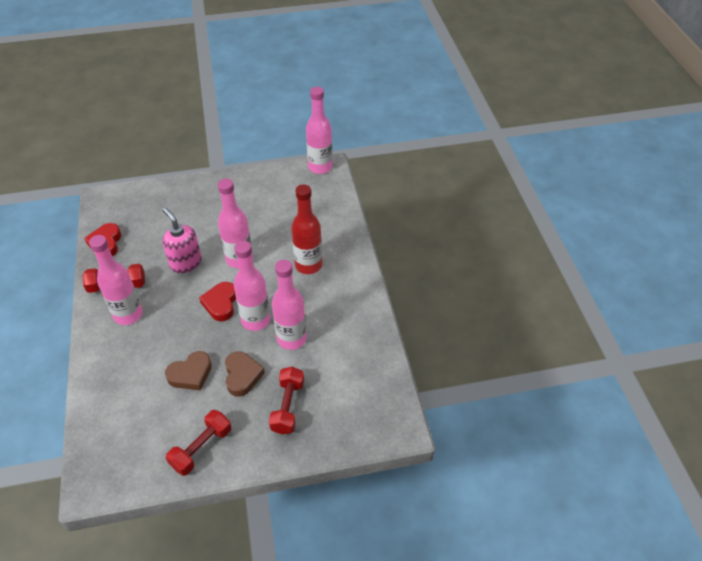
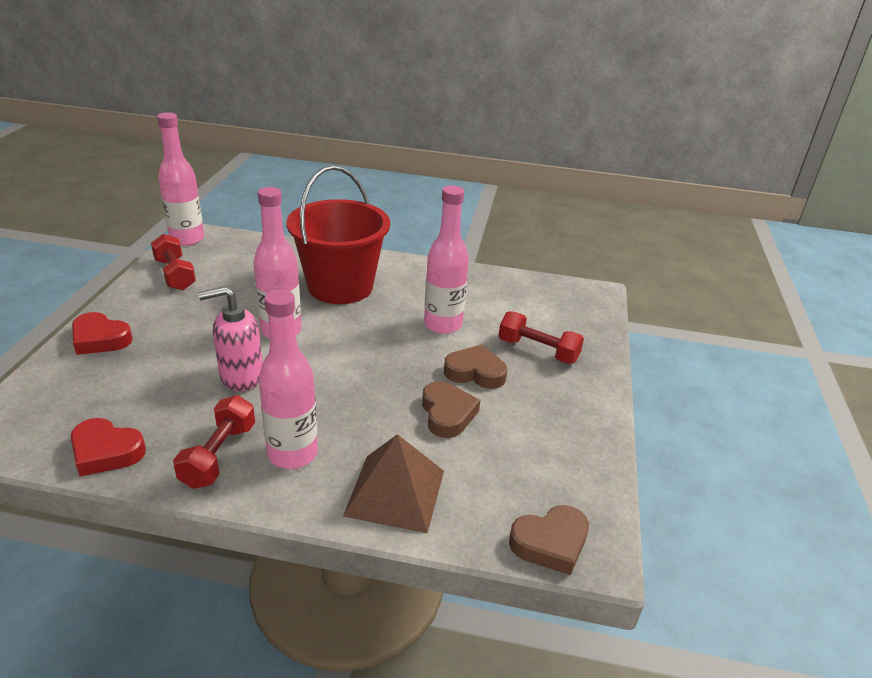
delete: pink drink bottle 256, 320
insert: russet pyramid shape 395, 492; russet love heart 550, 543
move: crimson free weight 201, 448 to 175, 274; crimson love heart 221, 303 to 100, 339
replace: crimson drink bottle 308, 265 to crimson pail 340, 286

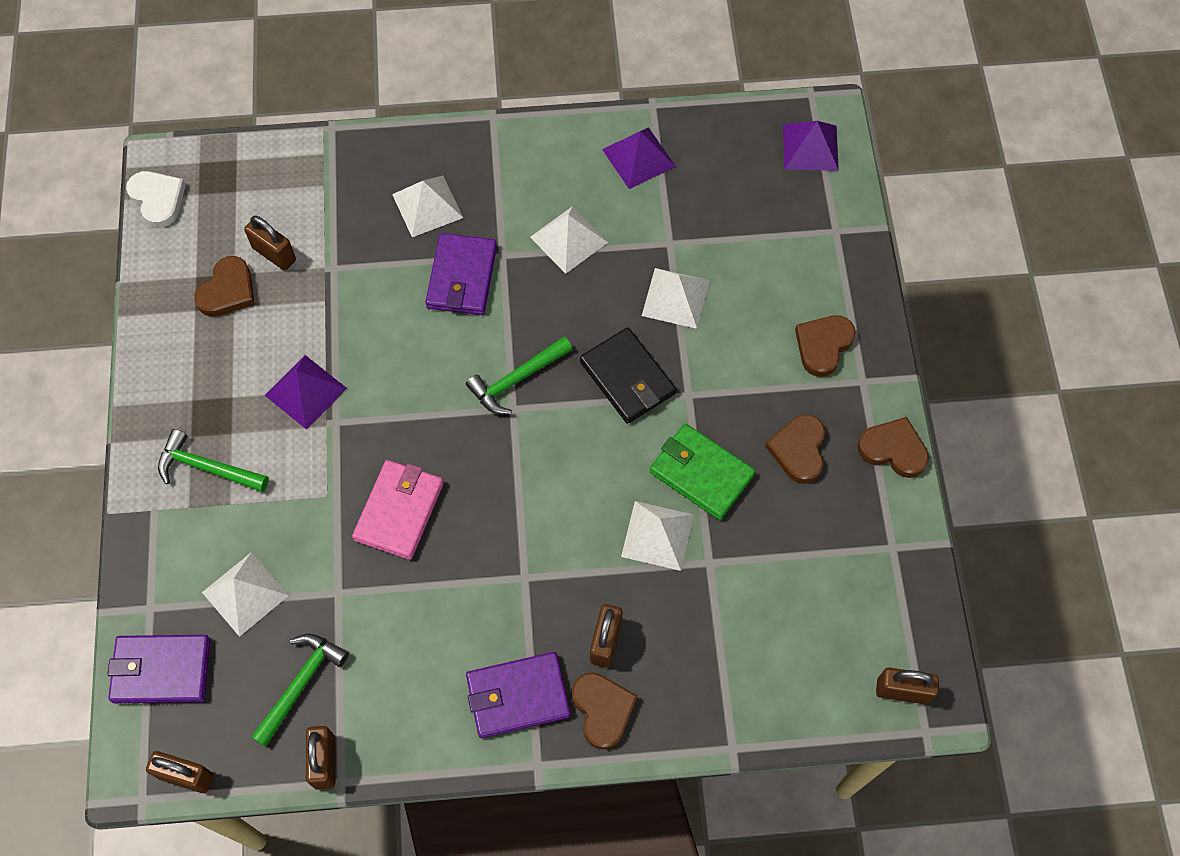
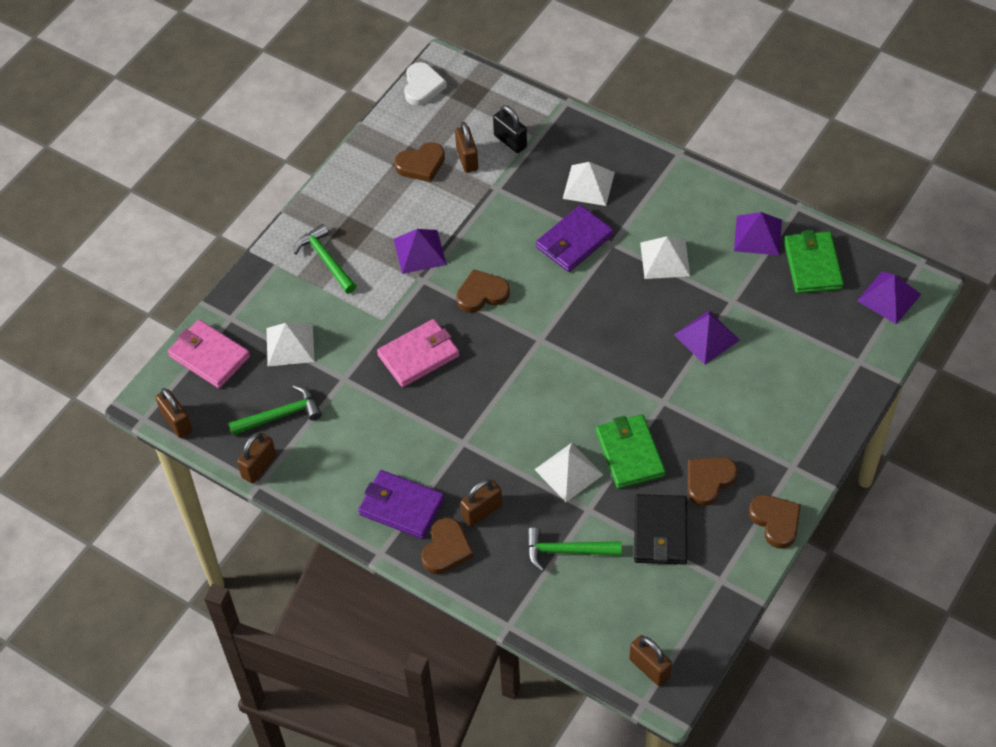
insert: jet-black padlock 510, 141; emerald card wallet 812, 265
move: emerald claw hammer 517, 379 to 567, 551; jet-black card wallet 627, 378 to 660, 532; russet love heart 823, 345 to 482, 294
recolor: royal purple card wallet 161, 670 to pink card wallet 209, 356; white pyramid shape 675, 298 to royal purple pyramid shape 706, 337

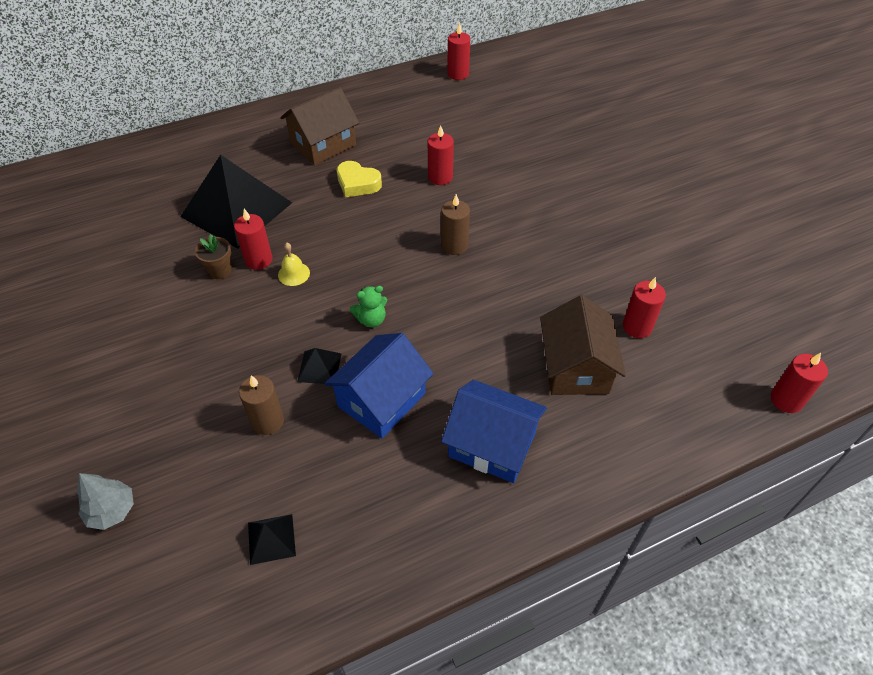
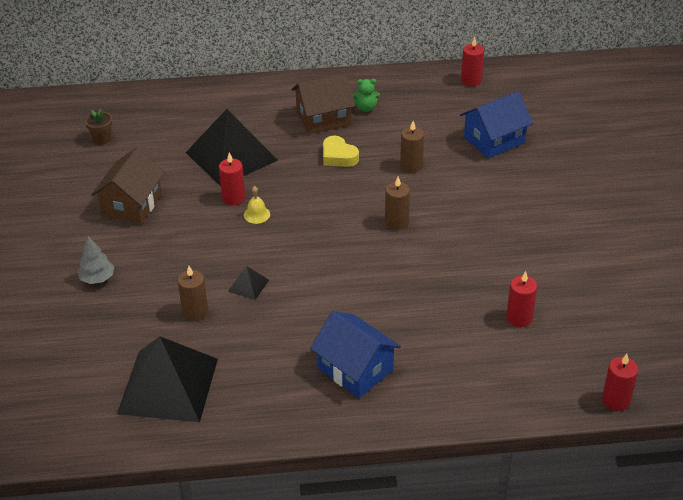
move: grey toy tree 112, 510 to 97, 278; russet potted plant 220, 270 to 102, 139; royal blue cottage 381, 400 to 494, 140; emerald stuffed bear 371, 319 to 366, 108; russet cottage 575, 367 to 132, 205
recolor: crimson wax candle 440, 177 to russet wax candle 411, 166
resize: jet-black pyramid shape 271, 539 = 168, 385 x2.46

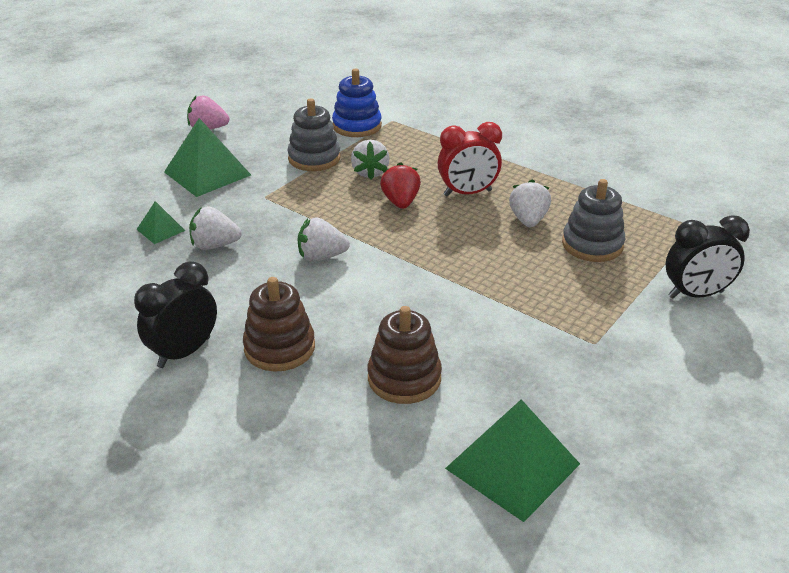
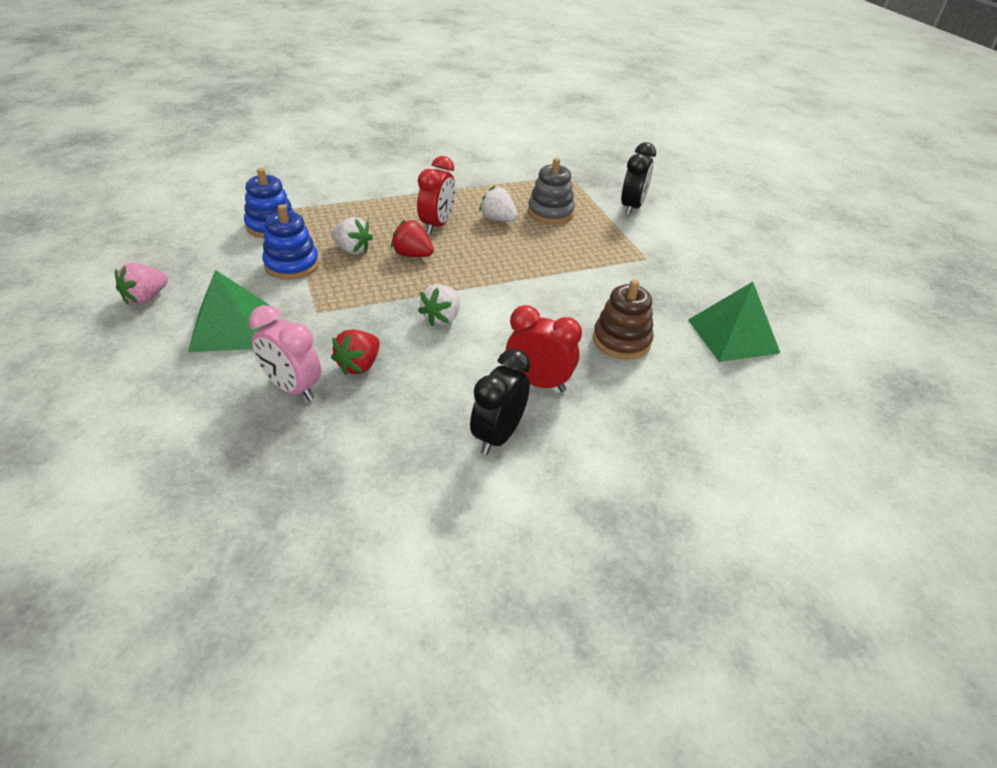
replace: emerald pyramid shape 160, 230 to pink alarm clock 292, 388; russet ring stacker 279, 348 to crimson alarm clock 538, 383
recolor: white toy strawberry 215, 245 to crimson toy strawberry 359, 365; grey ring stacker 314, 158 to royal blue ring stacker 292, 265
rotate: jet-black alarm clock 184, 352 = 498, 436 45 degrees clockwise

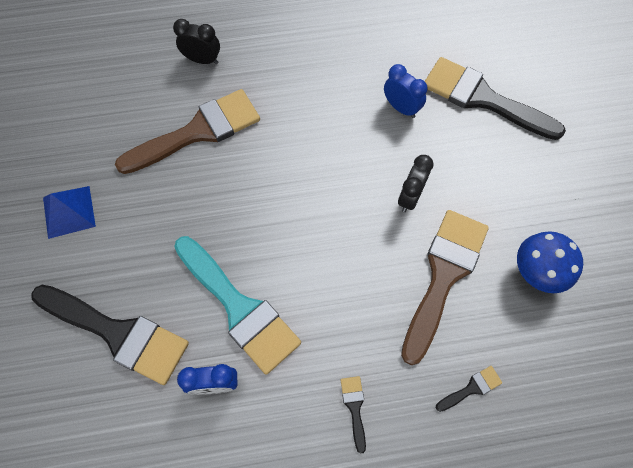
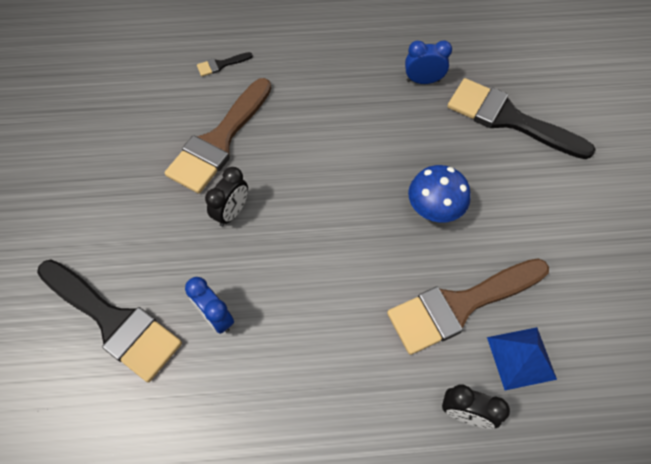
delete: turquoise paint brush 239, 308; jet-black paint brush 354, 407
move: royal blue pyramid shape 69, 211 to 521, 358; royal blue fungus 536, 272 to 433, 211

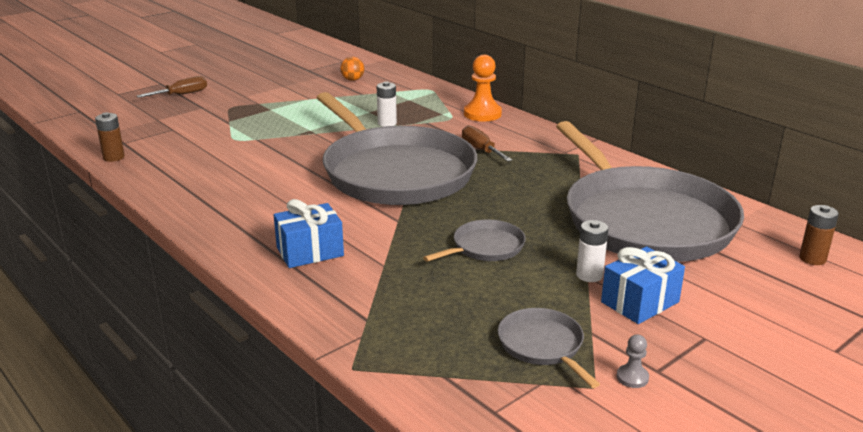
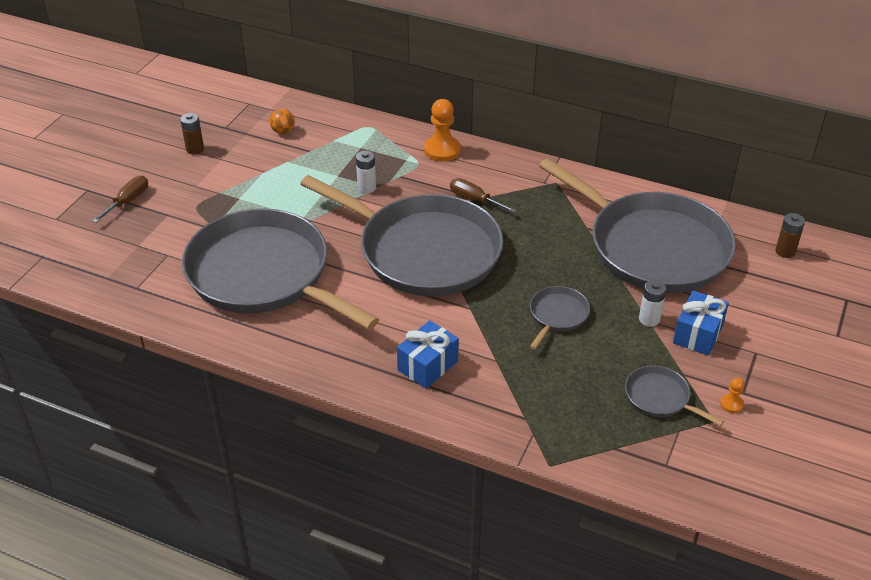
insert: grey pan 264, 275
move: russet power cell 114, 157 to 195, 149
recolor: grey chess pawn 632, 377 to bright orange chess pawn 731, 404

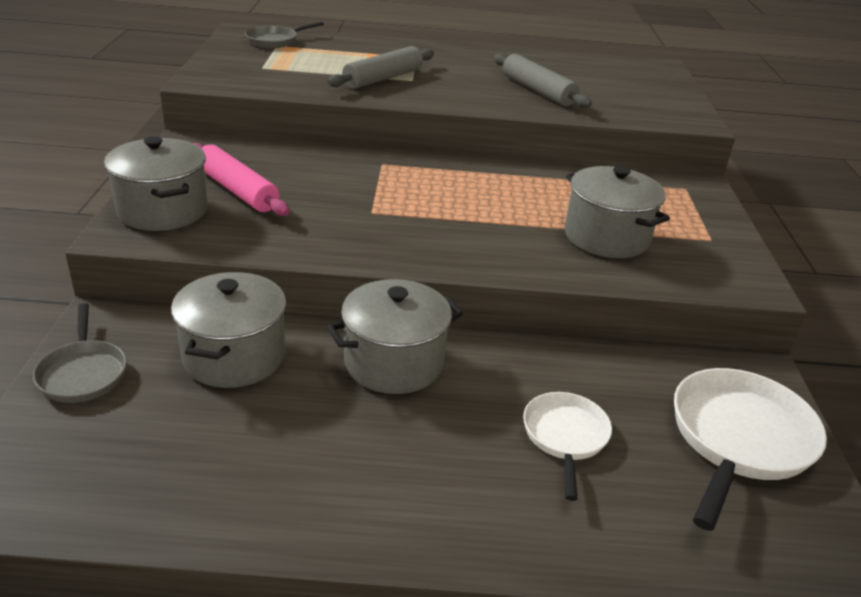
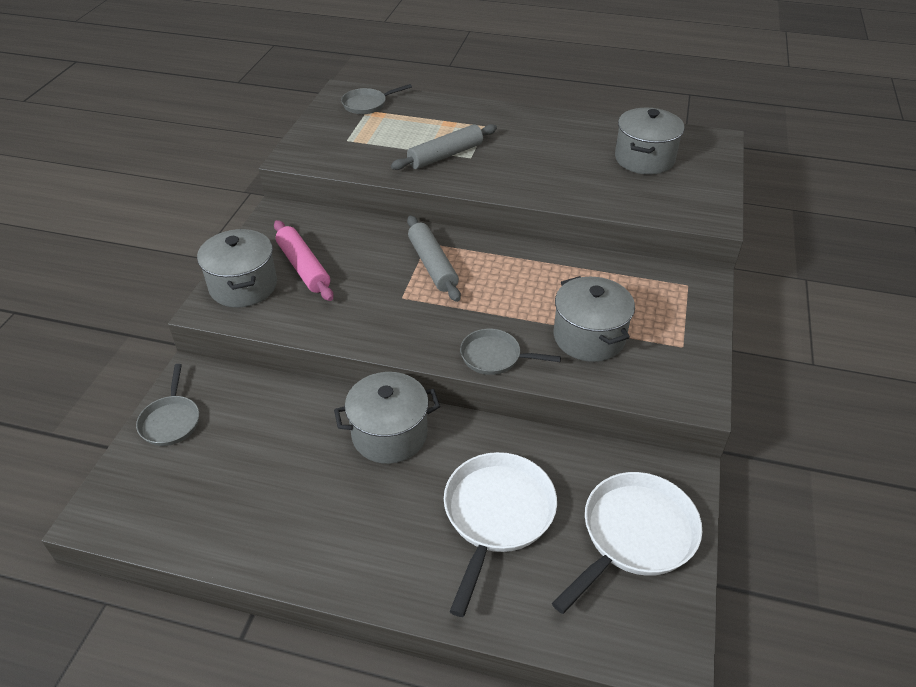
insert: grey pan 495, 357
move: grey stockpot 234, 356 to 644, 159; grey dough roller 538, 91 to 432, 265
resize: white pan 565, 437 = 496, 516 x1.68

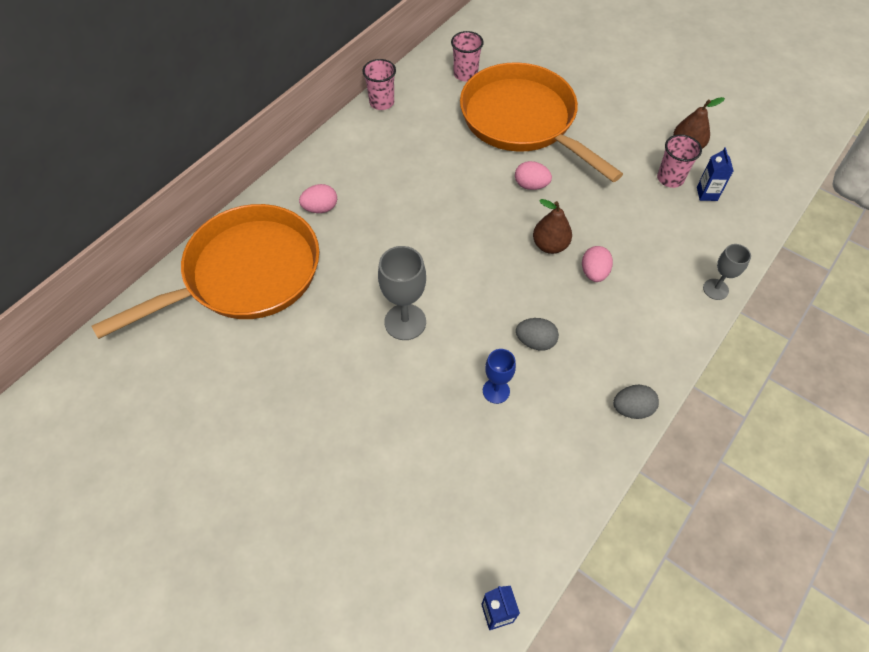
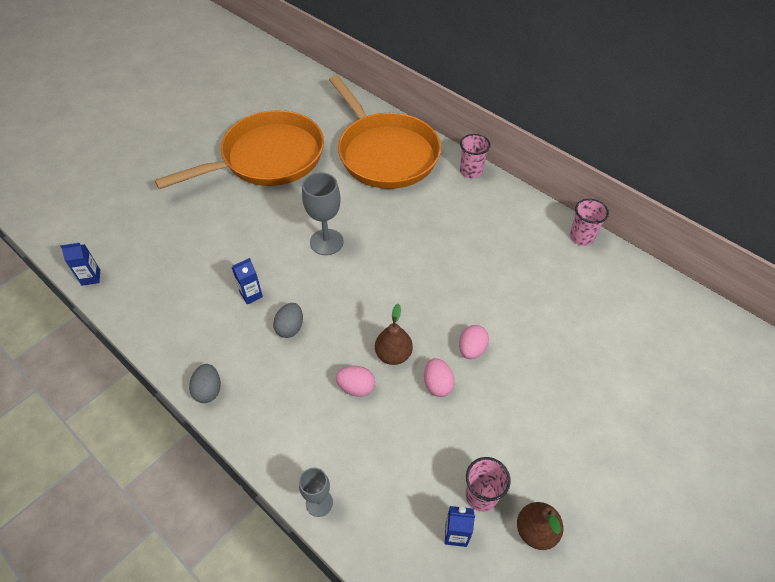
move: pink toy egg 320, 208 to 437, 384; pink cup 465, 74 to 471, 171; bright orange pan 522, 121 to 267, 158
replace: royal blue wine glass 496, 391 to royal blue carton 251, 295

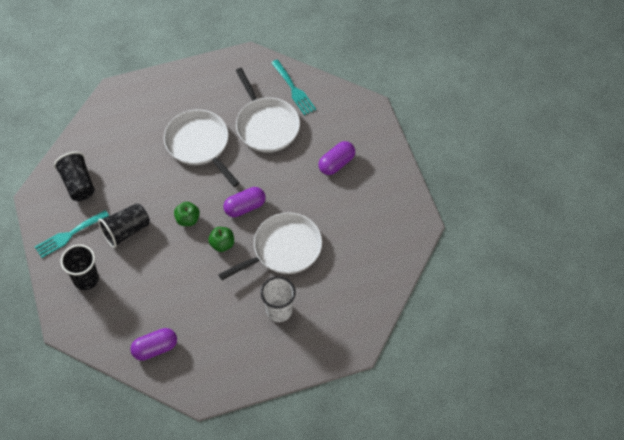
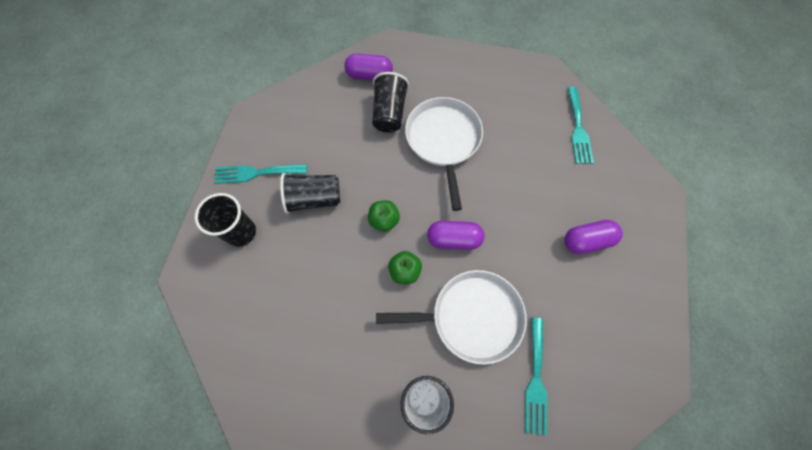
delete: white pan 266, 125
insert: turquoise table fork 536, 379
move: jet-black cup 78, 184 to 389, 113; royal purple capsule 155, 348 to 369, 75

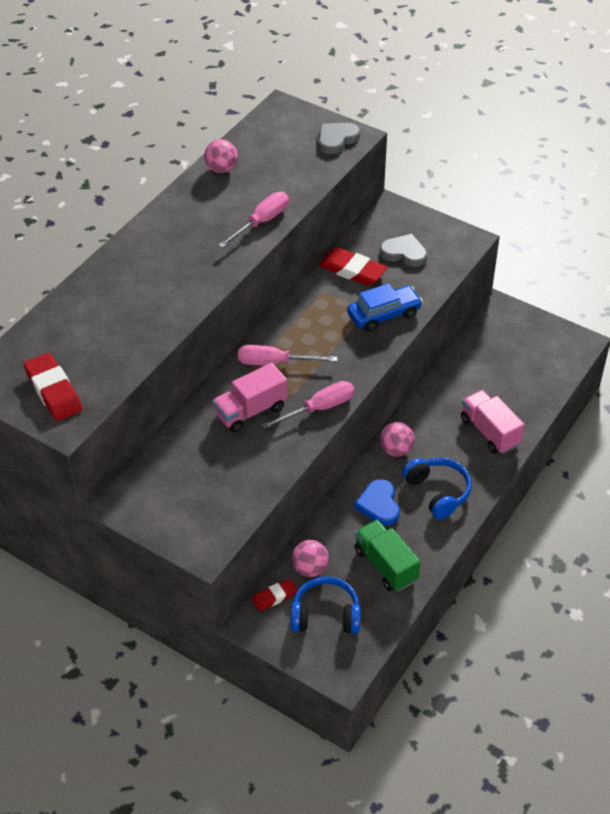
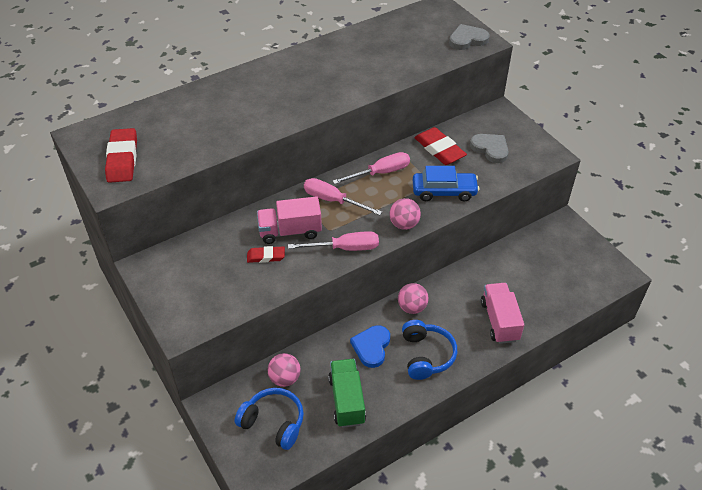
move: pink sphere 221, 169 to 404, 224; pink screwdriver 261, 222 to 380, 173; crimson gum eraser 274, 596 to 266, 256

